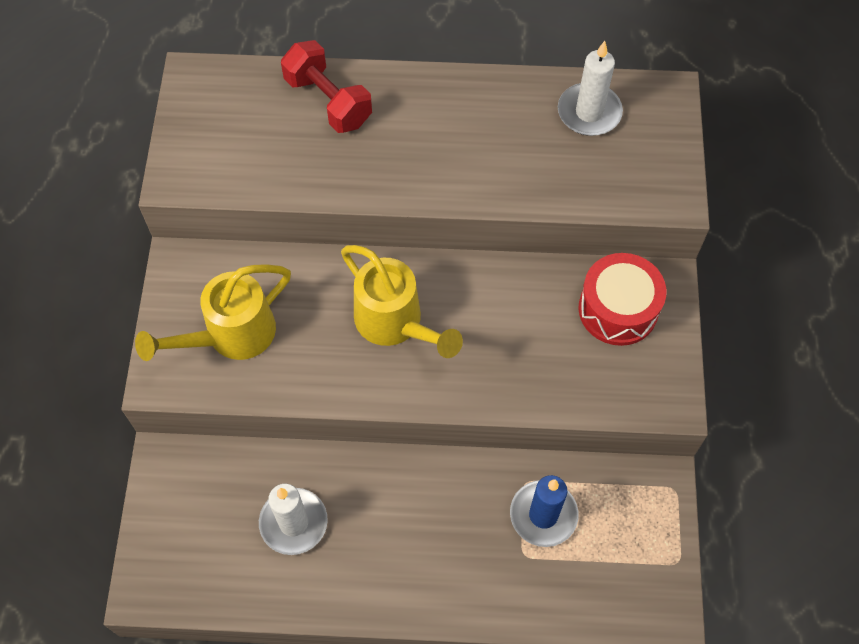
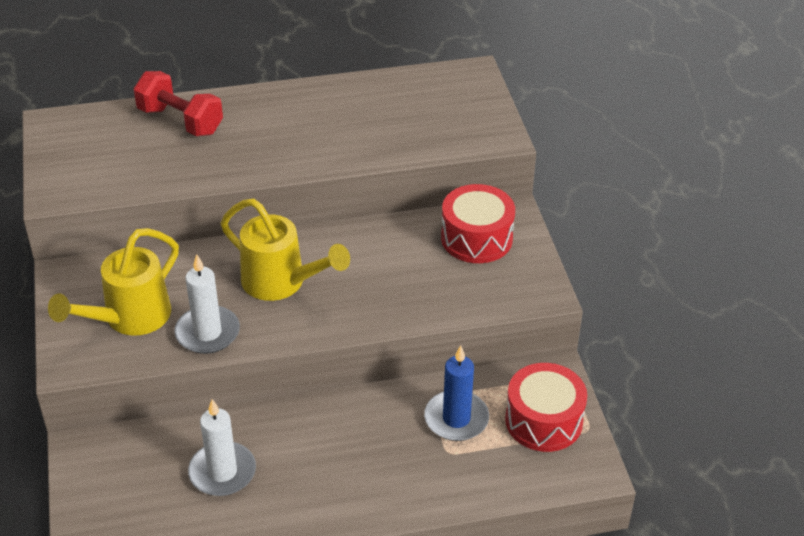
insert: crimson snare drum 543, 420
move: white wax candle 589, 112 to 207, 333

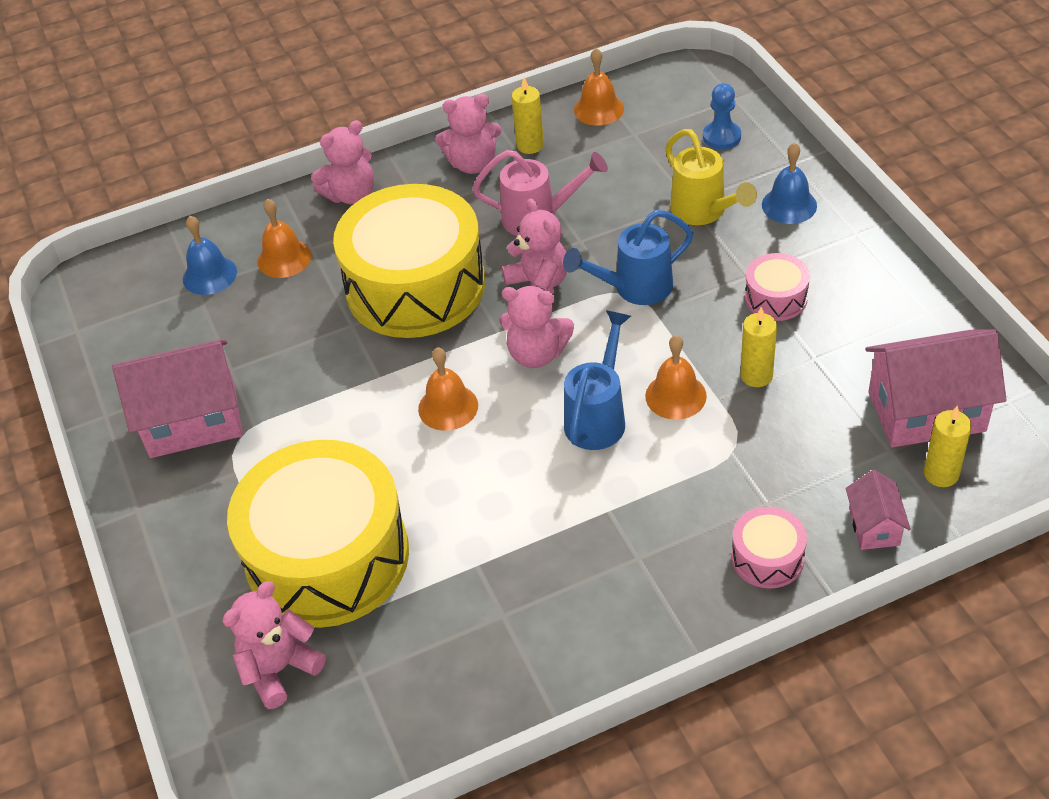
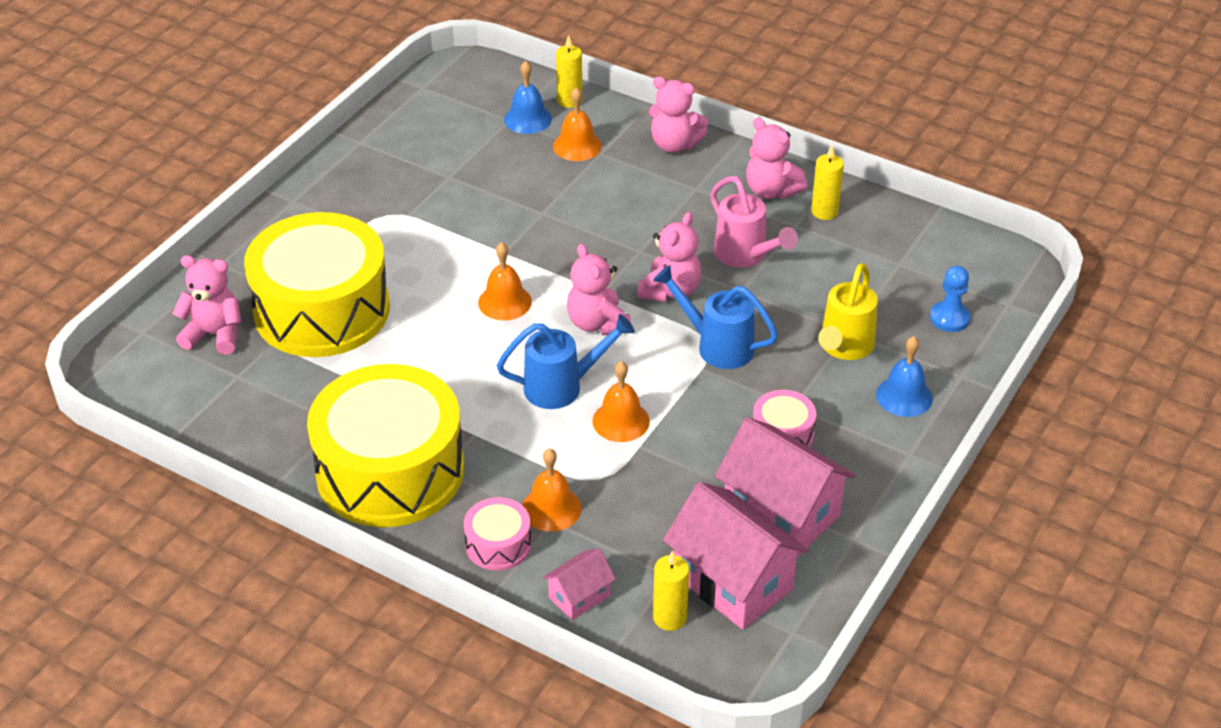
move: pink cottage 193, 421 to 781, 513; yellow snare drum 415, 286 to 390, 471; bright orange bell 598, 109 to 551, 508; yellow wax candle 756, 375 to 569, 101

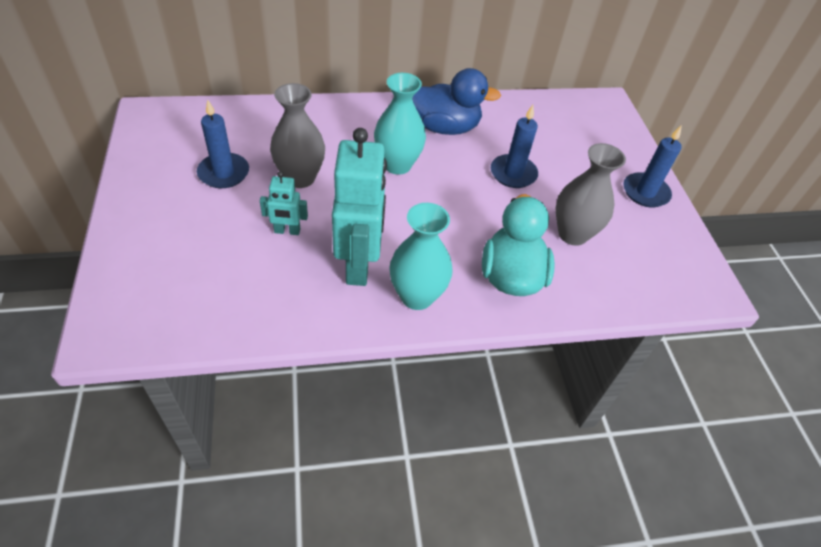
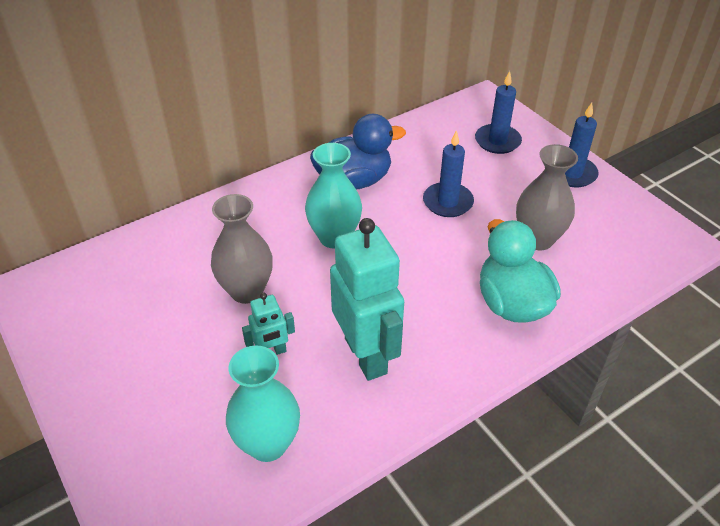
move: royal blue wax candle 224, 173 to 497, 141; turquoise vase 417, 296 to 268, 444

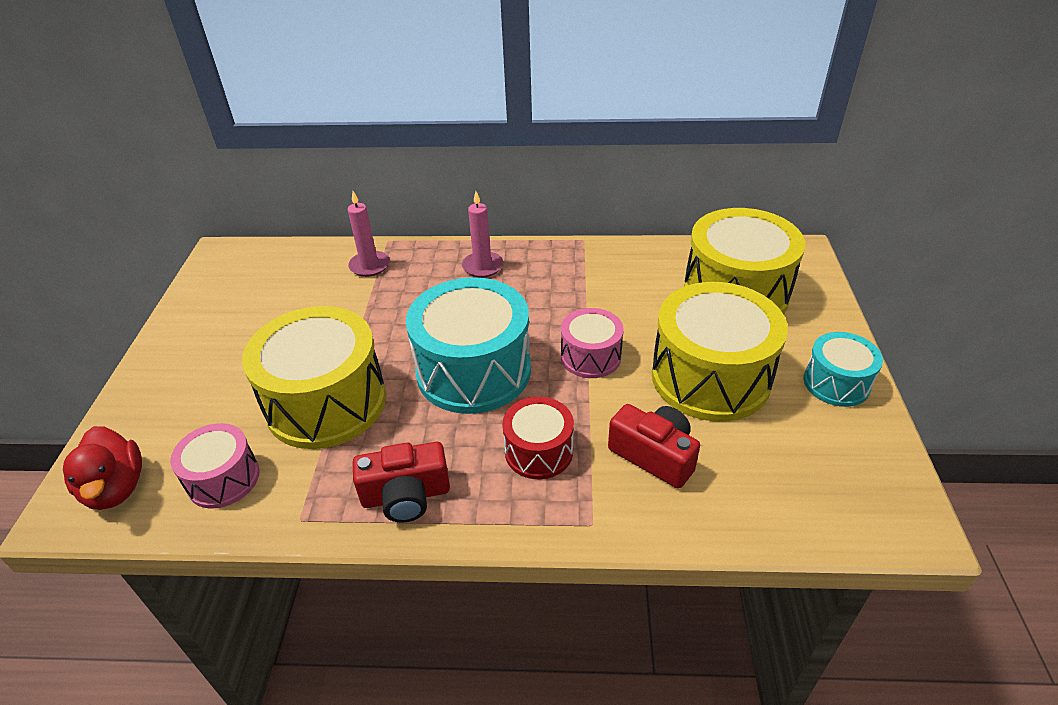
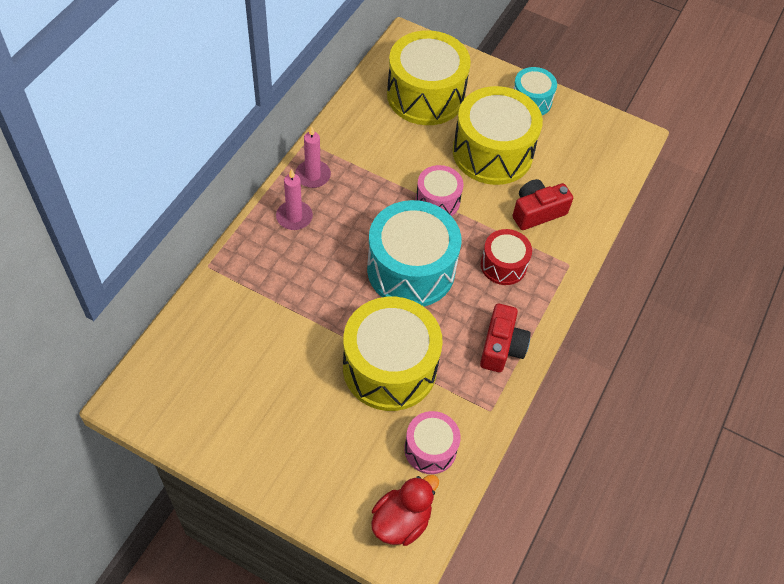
move: pink wax candle 369, 266 to 313, 175
rotate: crimson duck 116, 488 = 401, 521 45 degrees counterclockwise

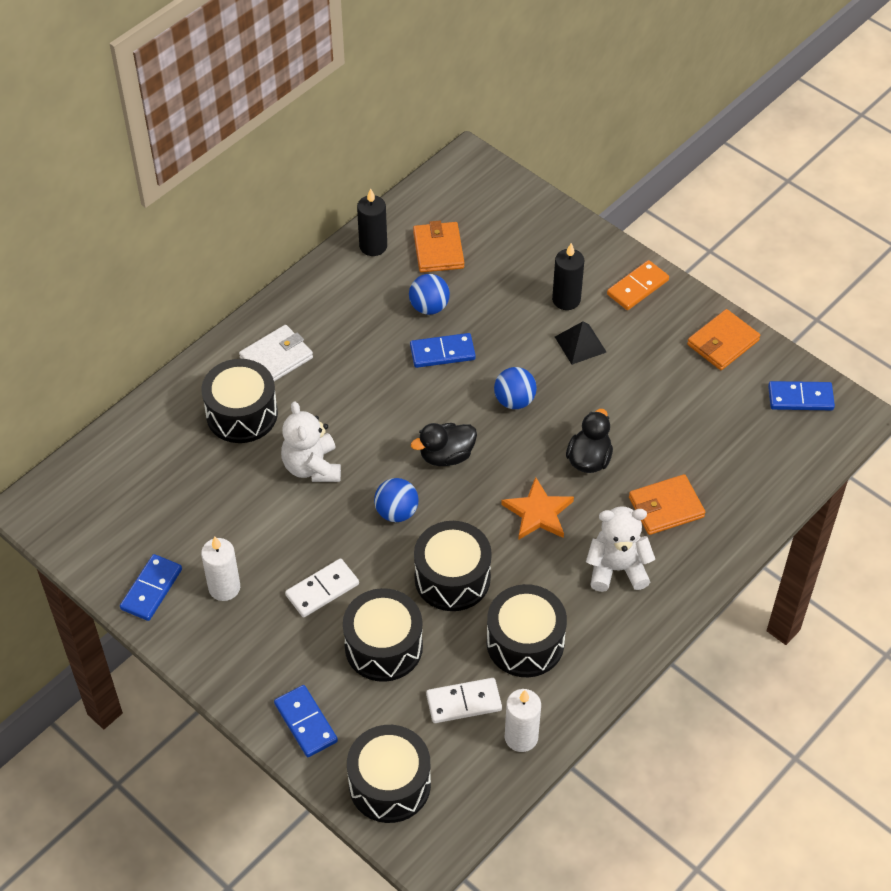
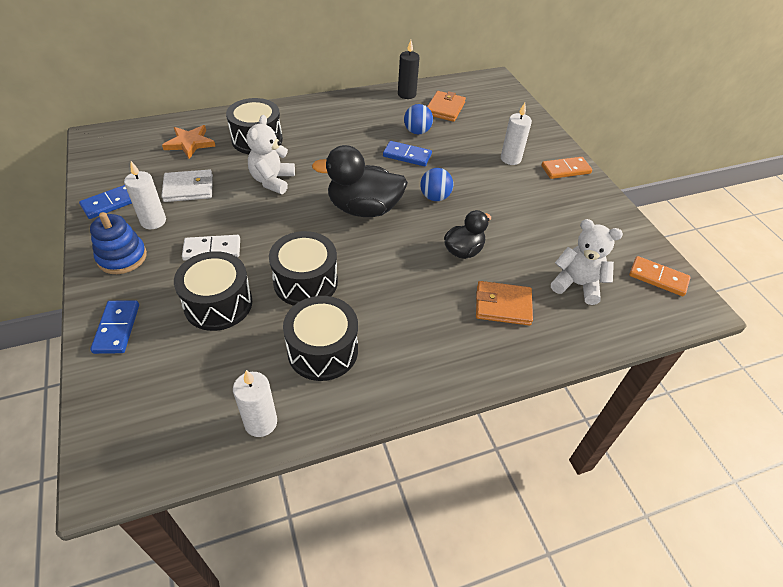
delete: jet-black snare drum 389, 784; royal blue sphere 396, 512; white domino piece 463, 702; jet-black pyramid shape 580, 344; bright orange card wallet 722, 342
insert: royal blue ring stacker 122, 257
move: white card wallet 276, 358 to 188, 188; bright orange star shape 538, 513 to 190, 143; white stuffed bear 617, 569 to 577, 284
recolor: jet-black wax candle 566, 300 to white wax candle 510, 159; royal blue domino piece 800, 398 to bright orange domino piece 658, 278
resize: jet-black duck 446, 456 = 364, 209 x1.68

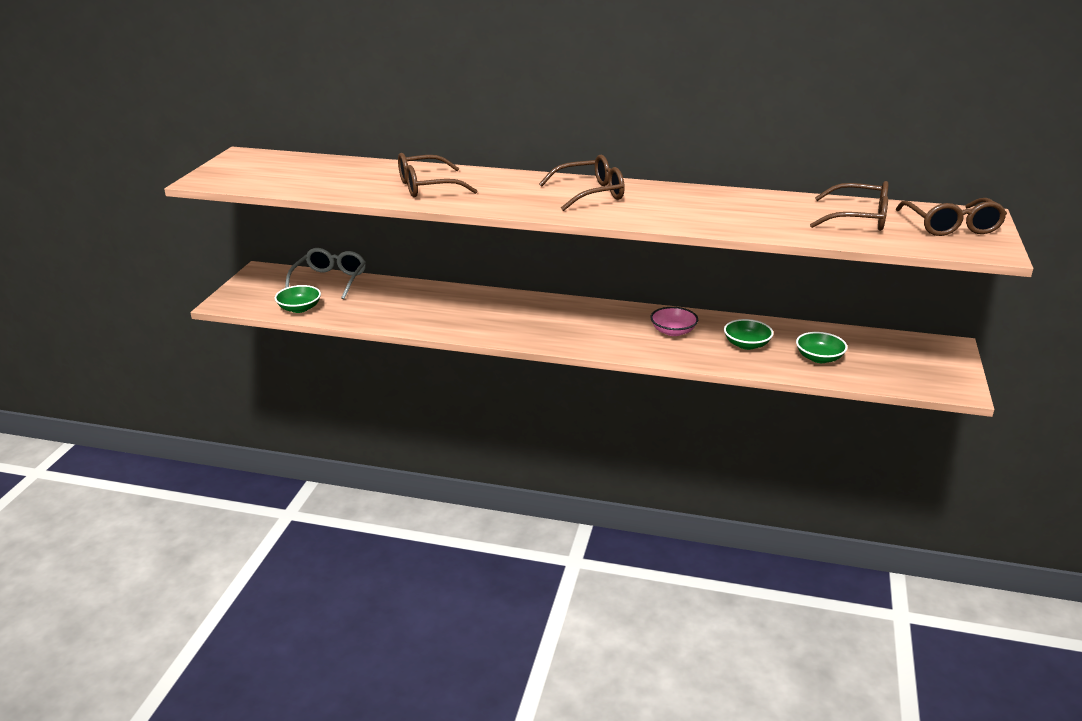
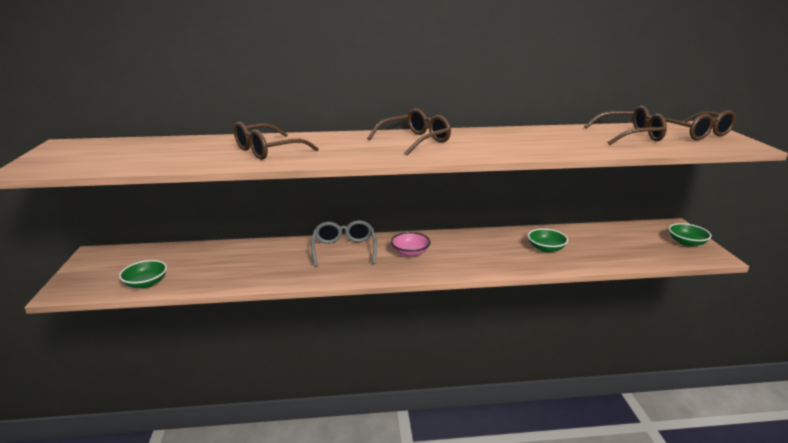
move: grey spectacles 330, 280 to 344, 249; pink bowl 673, 331 to 410, 252; emerald bowl 819, 358 to 686, 242

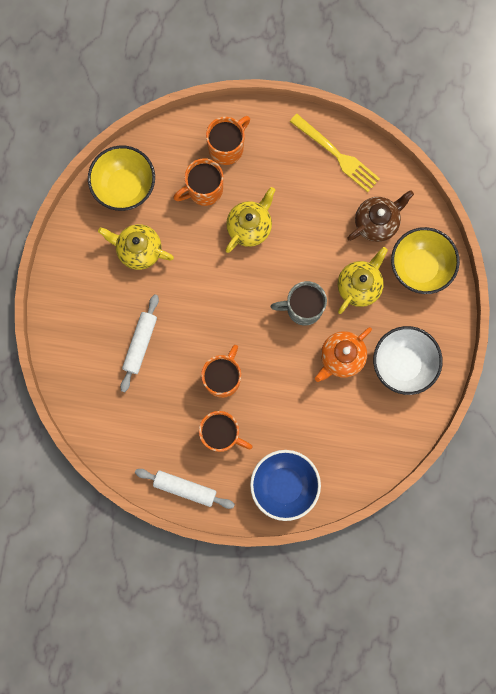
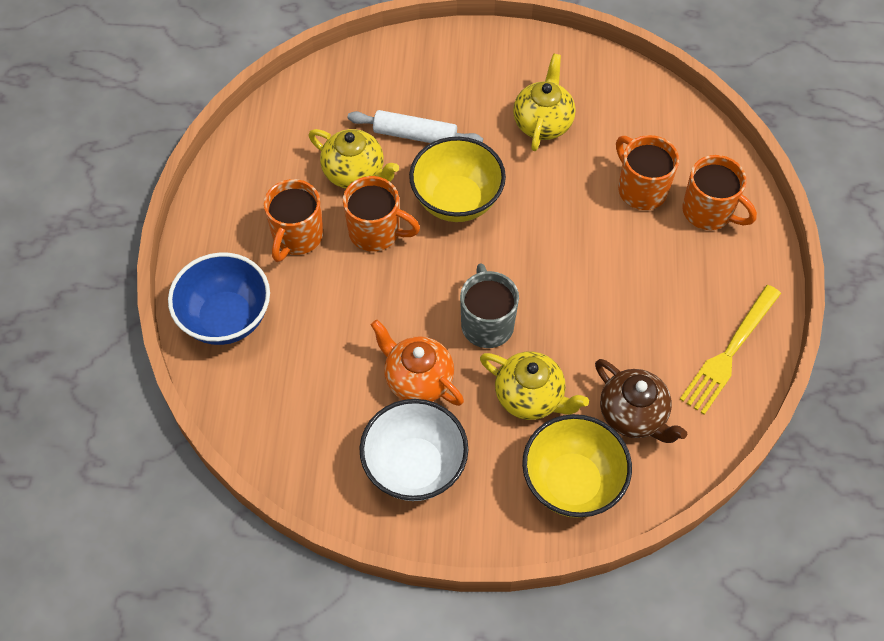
delete: white dough roller 185, 488
move: yellow bowl 125, 187 to 457, 200; yellow china teapot 249, 227 to 355, 173

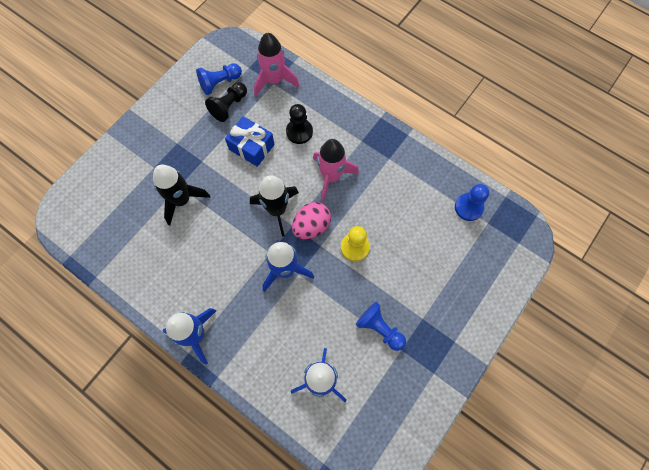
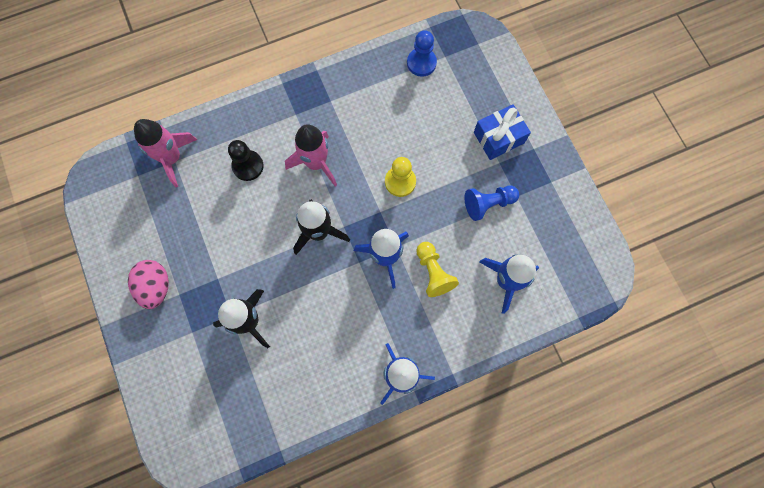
delete: royal blue chess pawn 220, 83; jet-black chess pawn 229, 106
insert: yellow chess pawn 433, 272
move: royal blue gift 251, 147 to 498, 138; pink toy egg 311, 226 to 156, 286

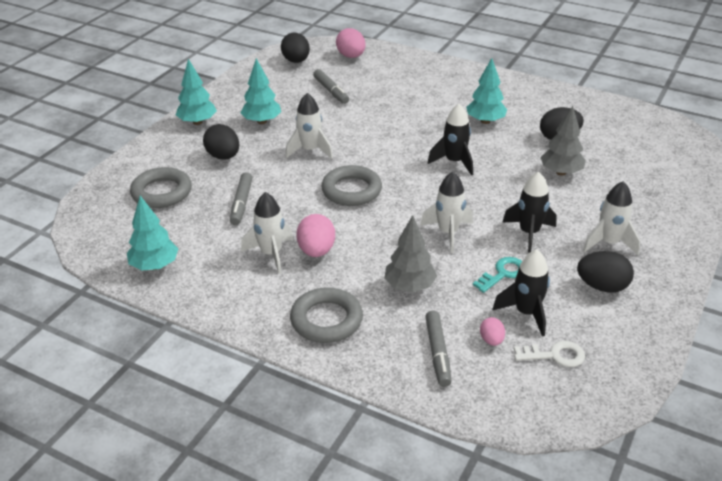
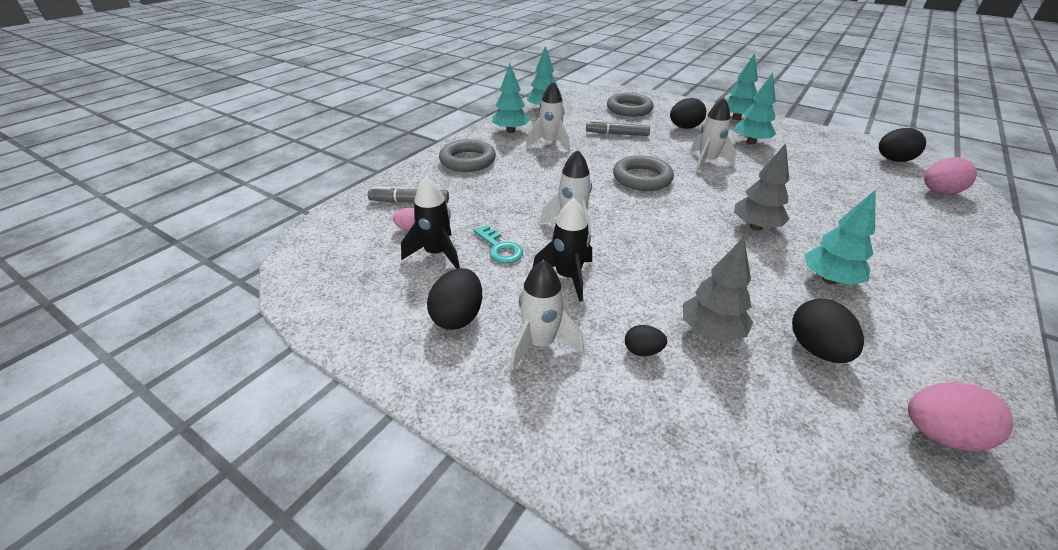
delete: grey marker 331, 91; jet-black toy rocket 454, 162; white door key 554, 355
insert: turquoise toy tree 510, 131; jet-black toy egg 642, 351
move: pink toy egg 316, 251 to 940, 434; grey toy tree 409, 286 to 755, 227

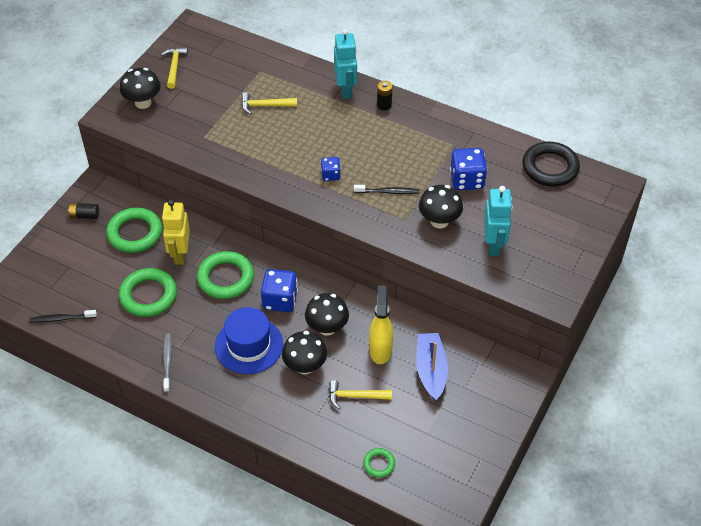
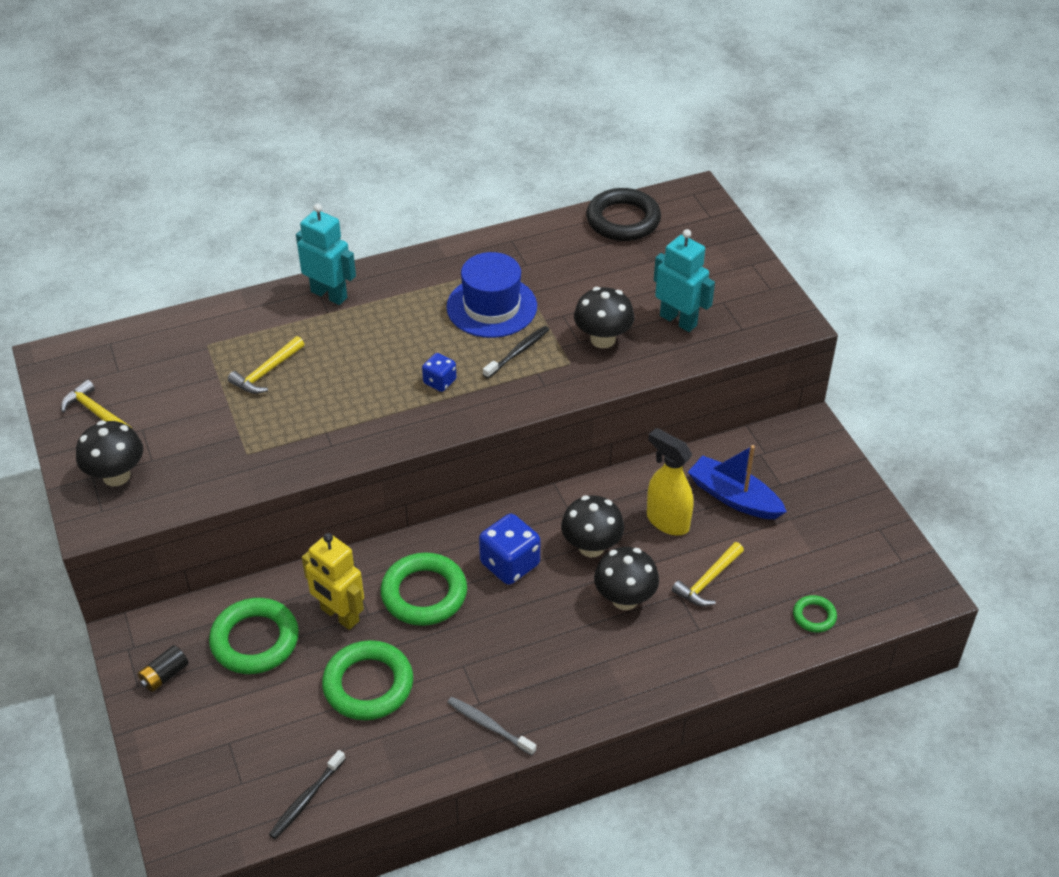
delete: jet-black power cell 384, 105; royal blue die 467, 180
move: royal blue tall hat 249, 345 to 491, 307

